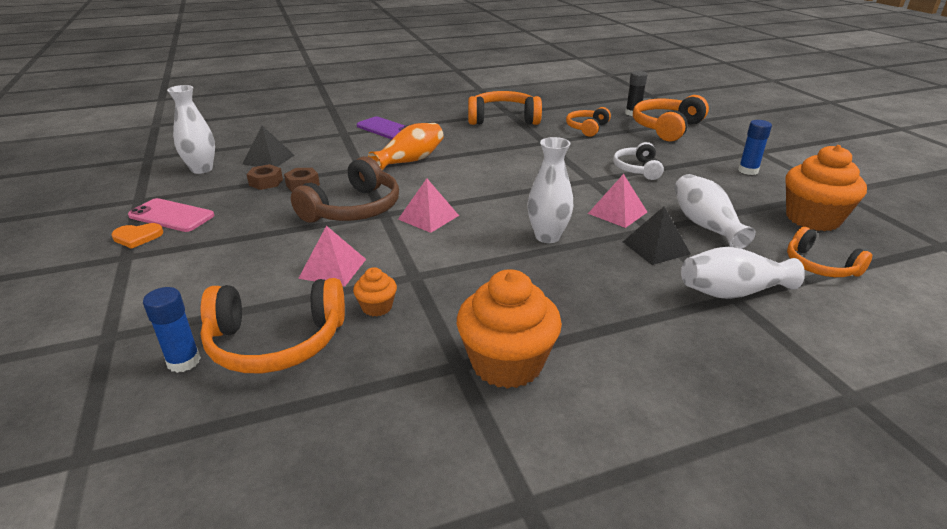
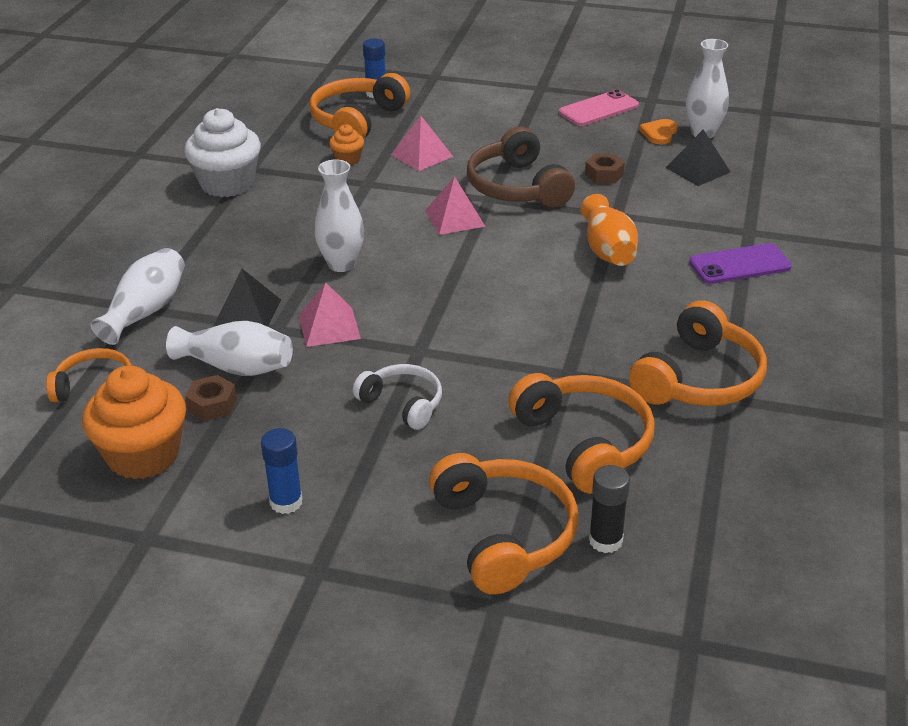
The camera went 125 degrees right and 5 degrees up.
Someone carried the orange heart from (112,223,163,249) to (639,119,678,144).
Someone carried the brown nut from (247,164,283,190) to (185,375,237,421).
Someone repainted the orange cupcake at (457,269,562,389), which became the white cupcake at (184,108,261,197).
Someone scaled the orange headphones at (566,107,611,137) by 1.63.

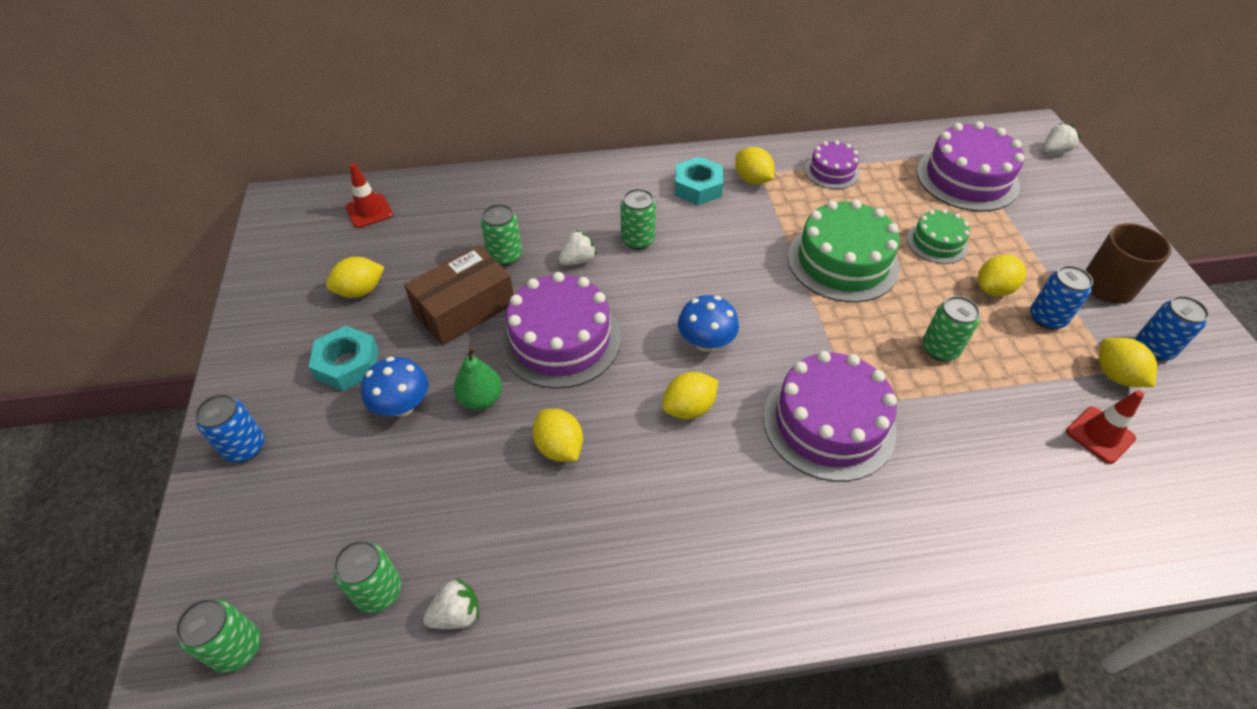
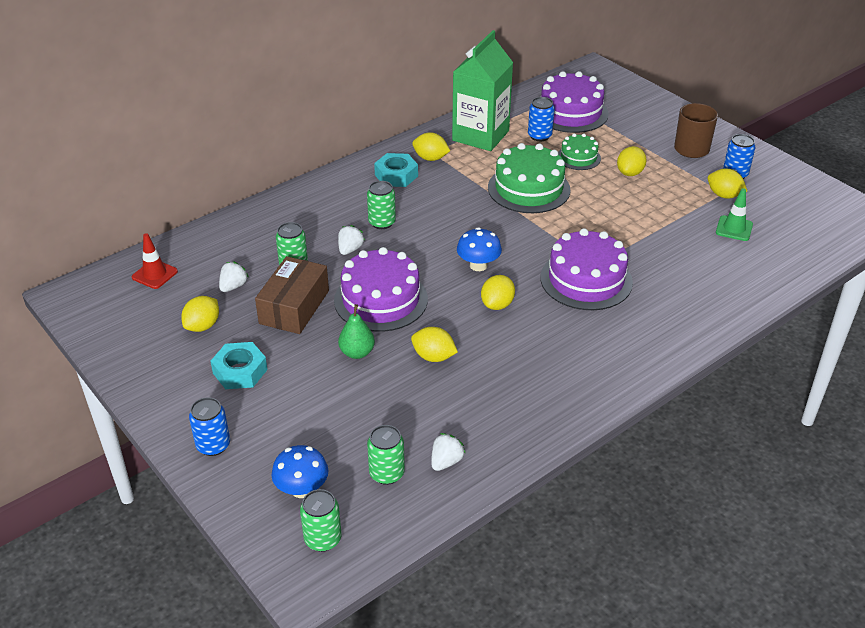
The camera went 30 degrees left and 10 degrees down.
Someone carried the blue mushroom from (361,357,428,417) to (272,445,328,498).
Someone swapped the purple cake at (805,140,860,189) for the green carton at (452,30,513,151).
Someone took away the green can at (922,296,980,361).
Someone carried the blue can from (1030,265,1093,330) to (528,97,555,141).
Someone carried the white strawberry from (1044,124,1081,154) to (219,262,249,292).
Someone repainted the red traffic cone at (1066,390,1144,464), which became the green traffic cone at (716,188,753,241).

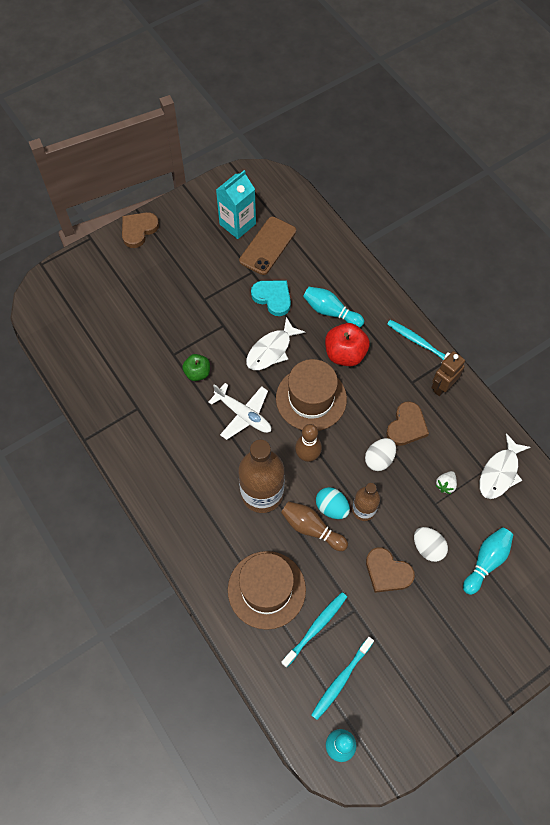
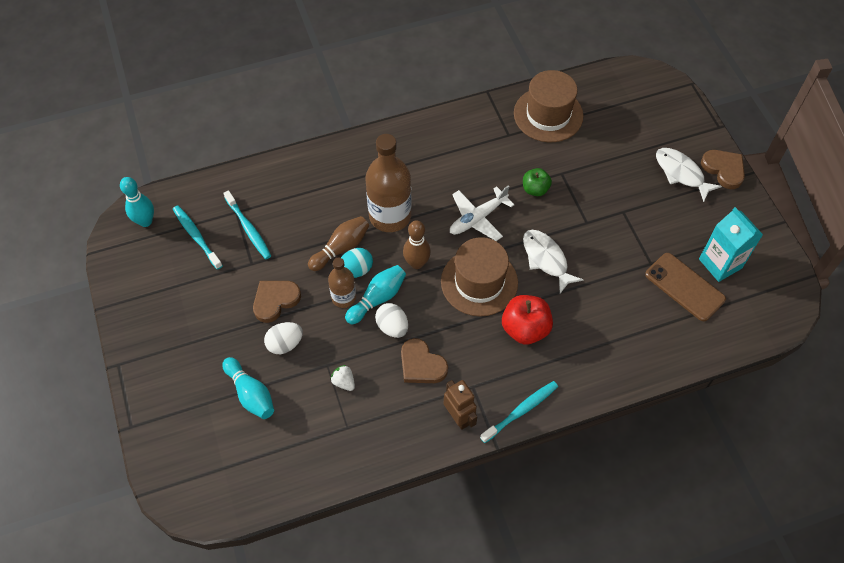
The camera went 105 degrees right and 5 degrees down.
Someone carried the brown hat from (228,551,306,630) to (514,70,583,142).
Someone took away the turquoise heart at (251,281,291,316).
Someone carried the turquoise bowling pin from (303,287,364,328) to (345,265,406,324).
Someone carried the white fish from (479,433,531,499) to (656,148,722,202).

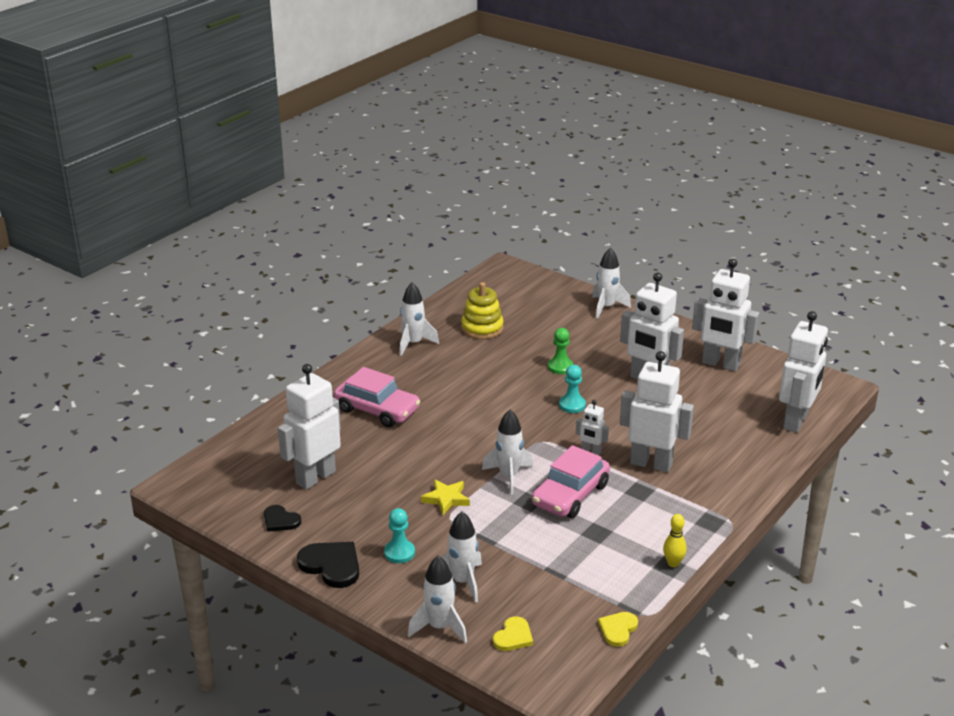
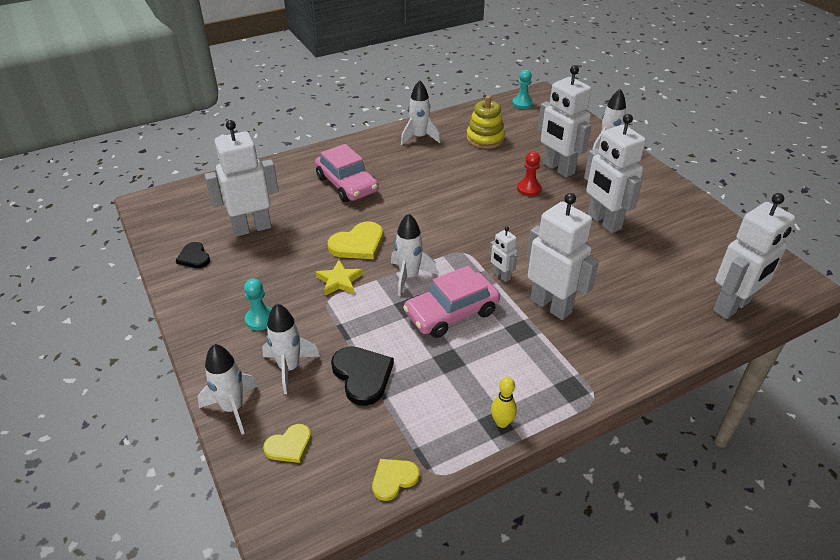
The camera went 25 degrees right and 10 degrees up.
Someone carried the black heart from (297,542,359,588) to (331,347,394,406).
Someone repainted the green pawn at (548,328,573,374), which became the red pawn at (517,151,541,196).
Someone carried the turquoise pawn from (559,365,586,413) to (512,69,533,109).
Someone carried the white robot from (692,258,759,371) to (538,66,591,178).
Someone put down the yellow heart at (328,222,383,259).

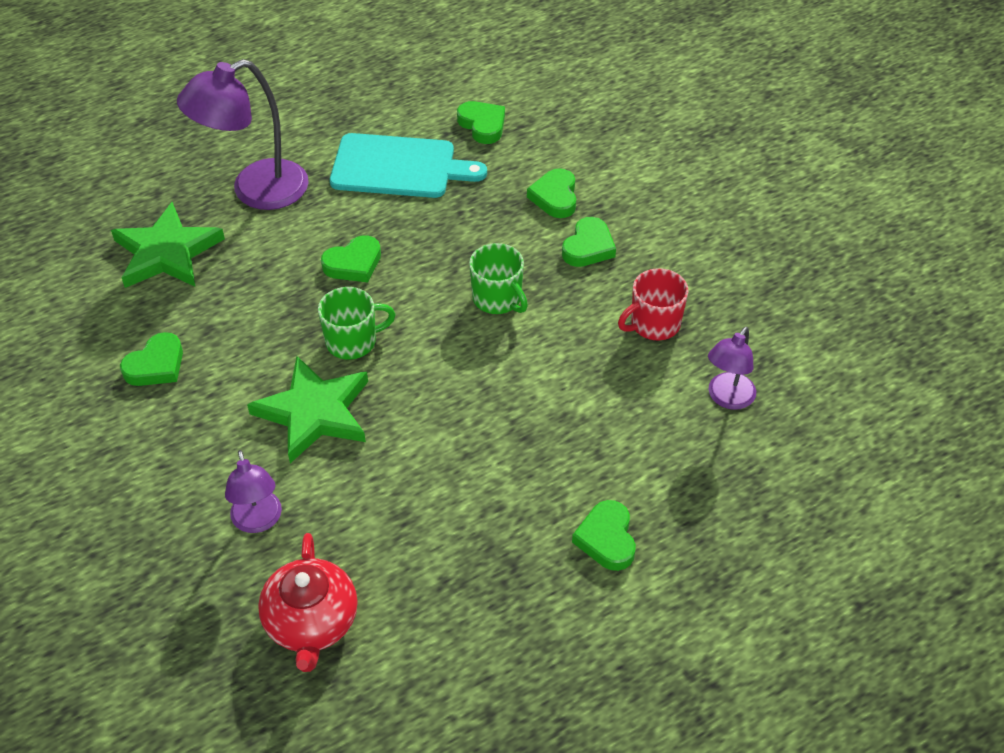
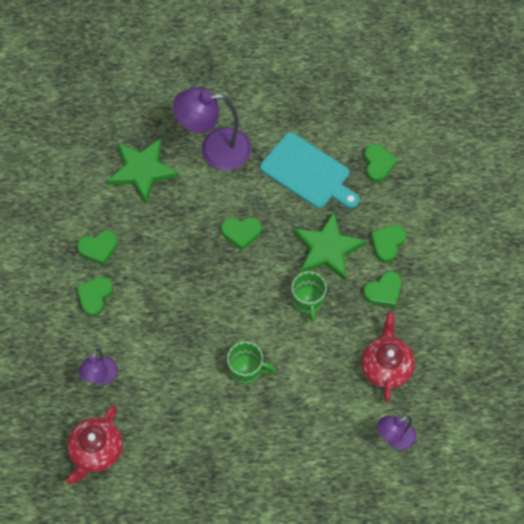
The camera went 30 degrees right and 15 degrees up.
Someone carried the green star from (247,356,368,463) to (294,212,366,281).
Someone carried the green mug from (318,287,396,360) to (227,341,276,385).
Someone carried the green heart from (572,500,636,571) to (77,277,113,316).
Someone swapped the red mug at (618,268,689,340) for the red teapot at (361,312,415,403).

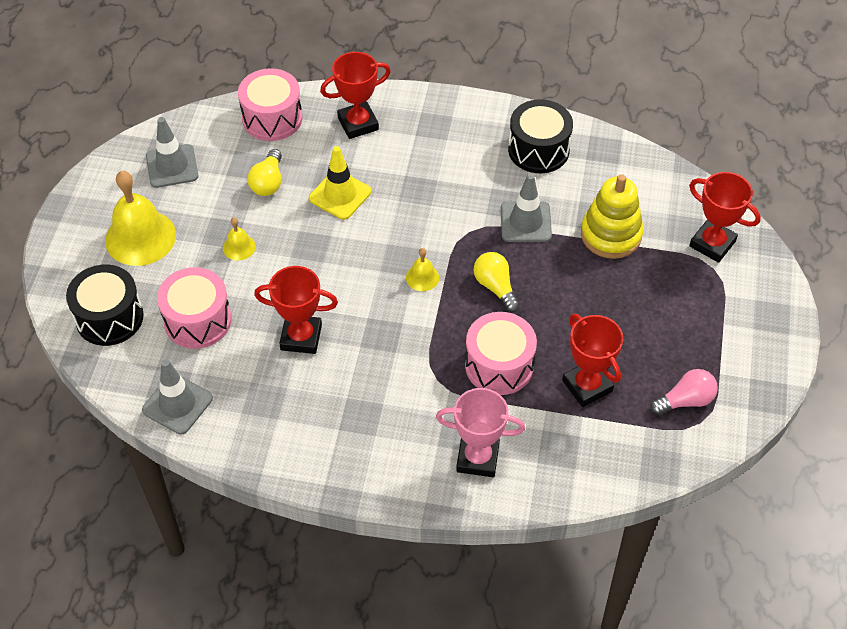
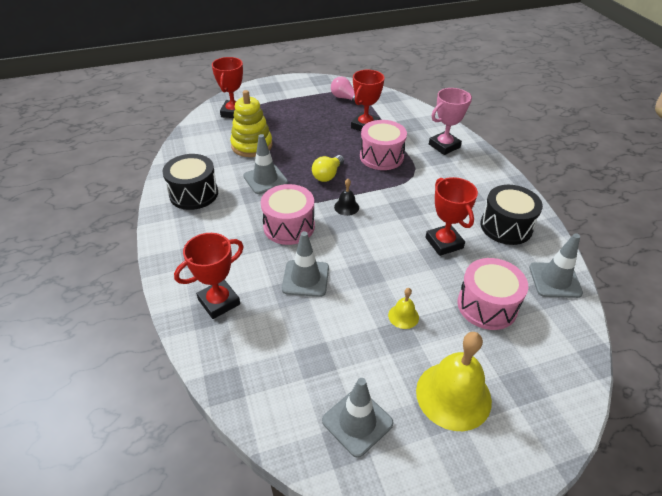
The camera went 120 degrees left and 10 degrees down.
Someone carried the black drum from (66,264,144,346) to (480,185,543,245).
Someone carried the pink drum from (238,68,302,141) to (261,184,315,245).
Someone took away the yellow light bulb at (247,149,282,196).
Someone repainted the yellow traffic cone at (309,146,371,220), which became the grey traffic cone at (282,231,329,297).
Someone rotated the red trophy at (320,52,391,139) by 75 degrees counterclockwise.
Someone repainted the yellow bell at (406,248,439,291), which became the black bell at (334,179,359,216).
Someone rotated the pink trophy at (436,388,525,477) by 75 degrees clockwise.

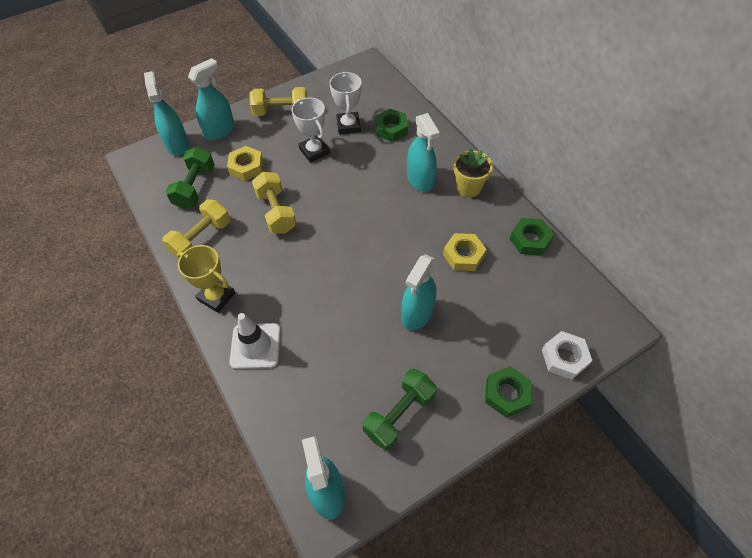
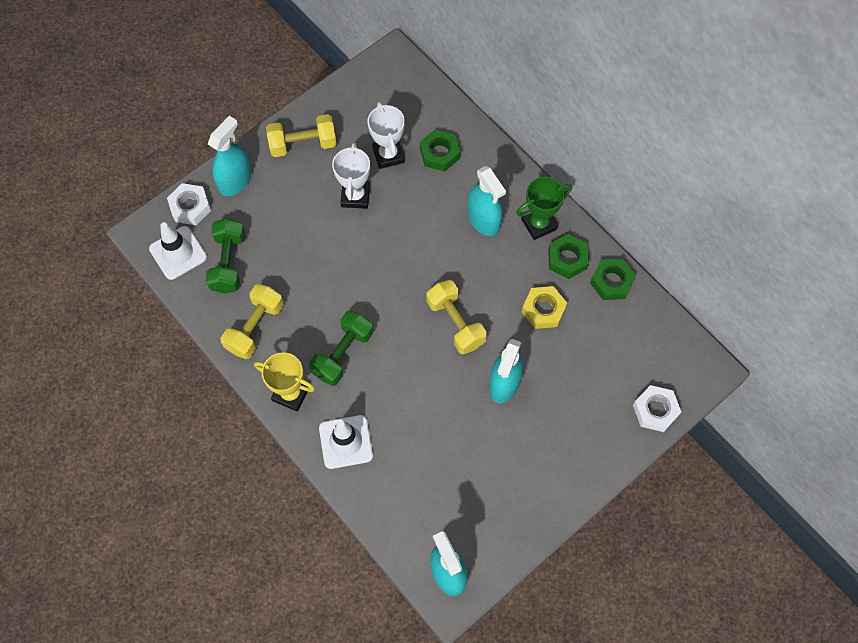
The camera went 10 degrees left and 10 degrees up.
Someone swapped the turquoise spray bottle at (144,71,189,156) for the white nut at (167,183,211,225).
Someone took away the yellow nut at (227,146,263,181).
Someone carried the yellow dumbbell from (252,172,297,234) to (426,280,487,354).
Someone rotated the white trophy at (291,98,330,163) by 45 degrees clockwise.
Someone carried the green dumbbell from (363,369,437,451) to (309,310,373,386).
Someone swapped the yellow flower pot at (454,148,493,198) for the green trophy at (516,176,572,240).
Someone carried the green nut from (485,366,531,417) to (548,234,589,279).
Someone put down the white traffic cone at (149,222,207,280).

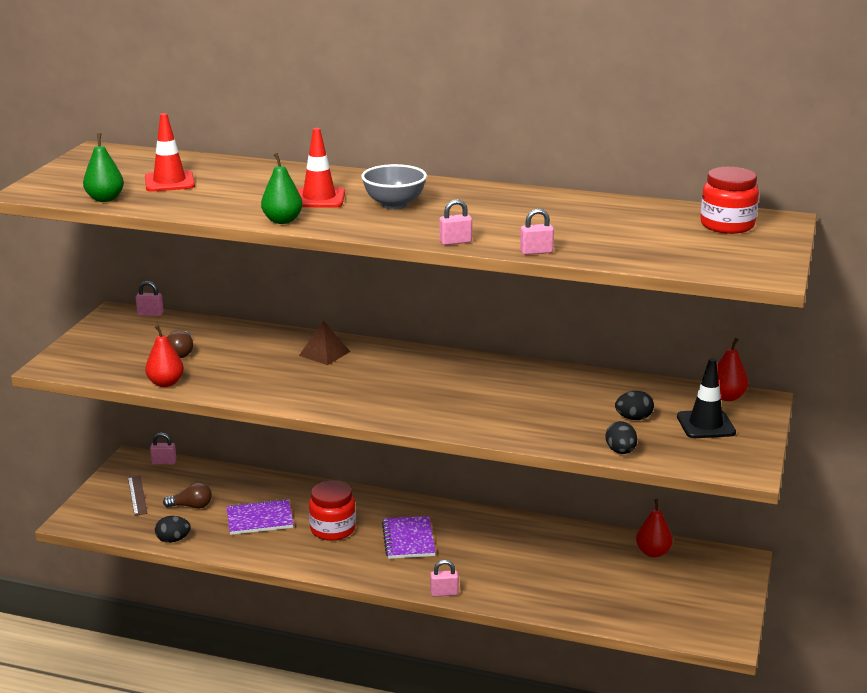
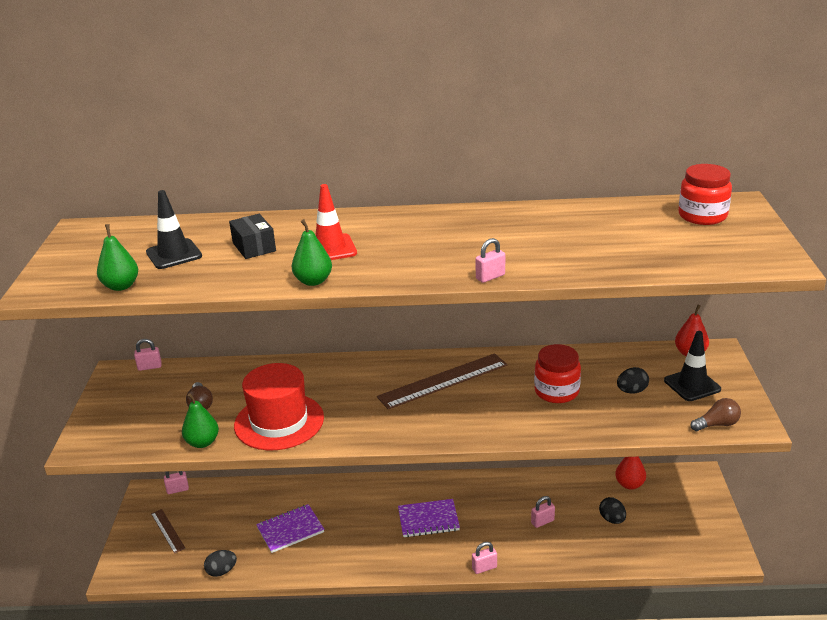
The camera went 15 degrees left and 5 degrees up.
Someone repainted the red traffic cone at (145,113,195,192), which became the black traffic cone at (146,190,202,269).
Someone repainted the red pear at (145,325,184,387), which became the green pear at (182,393,219,448).
Someone carried the brown light bulb from (163,482,212,509) to (690,398,741,431).
Someone took away the brown pyramid at (299,320,351,365).
Someone carried the red jar from (309,480,356,541) to (534,344,581,403).
Someone took away the grey bowl at (361,164,427,210).
Someone rotated the purple notebook at (382,516,436,559) by 75 degrees counterclockwise.
Someone carried the pink padlock from (520,209,554,255) to (531,496,555,528).
Someone carried the black egg from (606,421,637,454) to (599,497,626,524).
Someone put down the black box at (229,214,276,259).
Someone put down the red hat at (234,363,324,450).
Someone put down the brown ruler at (377,353,507,409).

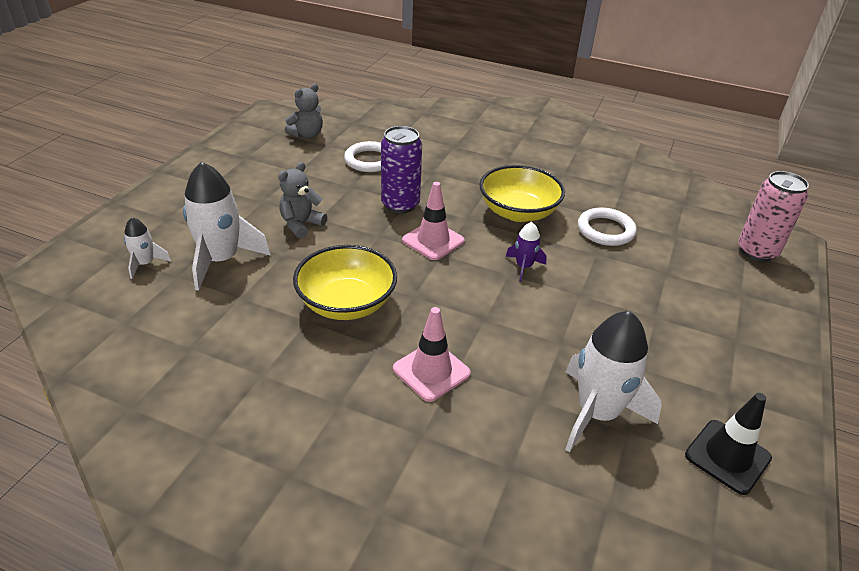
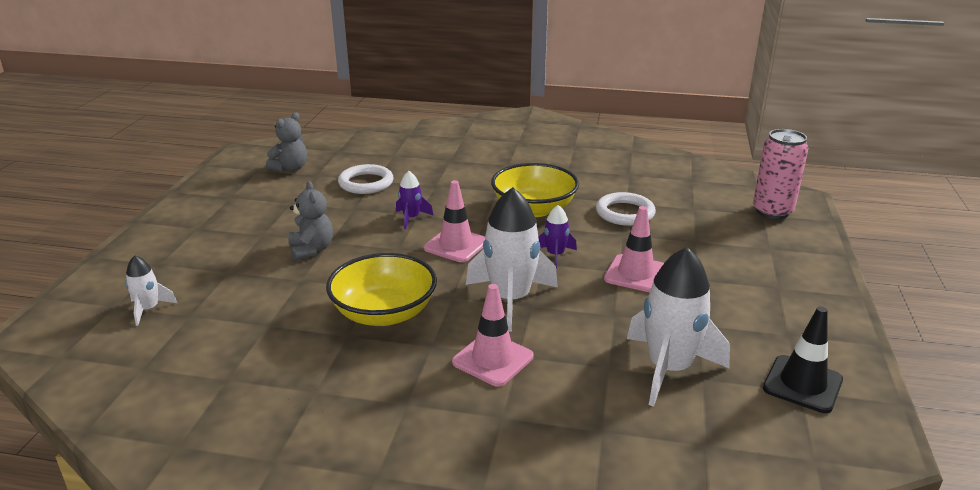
The camera went 10 degrees left and 10 degrees down.
Someone carried the white rocket from (183,162,271,291) to (466,187,558,332).
Someone rotated the grey teddy bear at (278,162,327,238) by 135 degrees clockwise.
Someone swapped the purple can at (381,126,422,213) for the purple rocket at (396,171,434,229).
Someone put down the pink traffic cone at (604,206,664,292).

